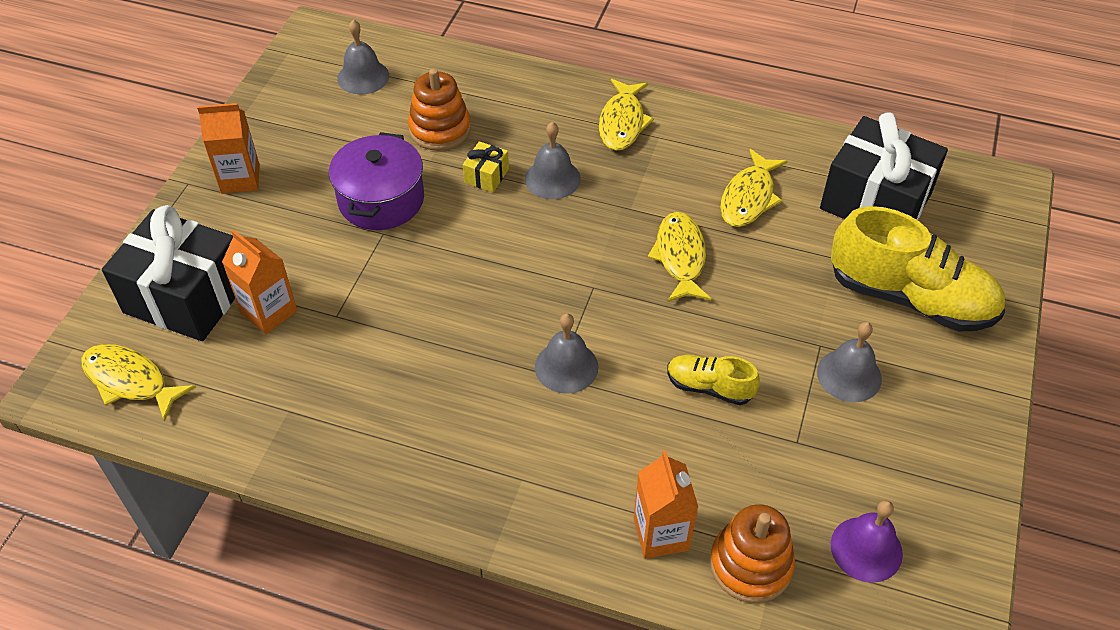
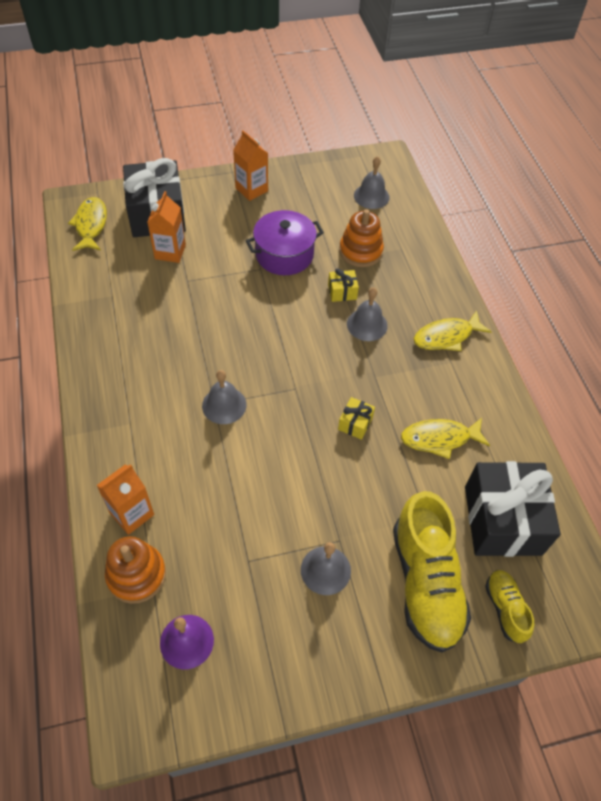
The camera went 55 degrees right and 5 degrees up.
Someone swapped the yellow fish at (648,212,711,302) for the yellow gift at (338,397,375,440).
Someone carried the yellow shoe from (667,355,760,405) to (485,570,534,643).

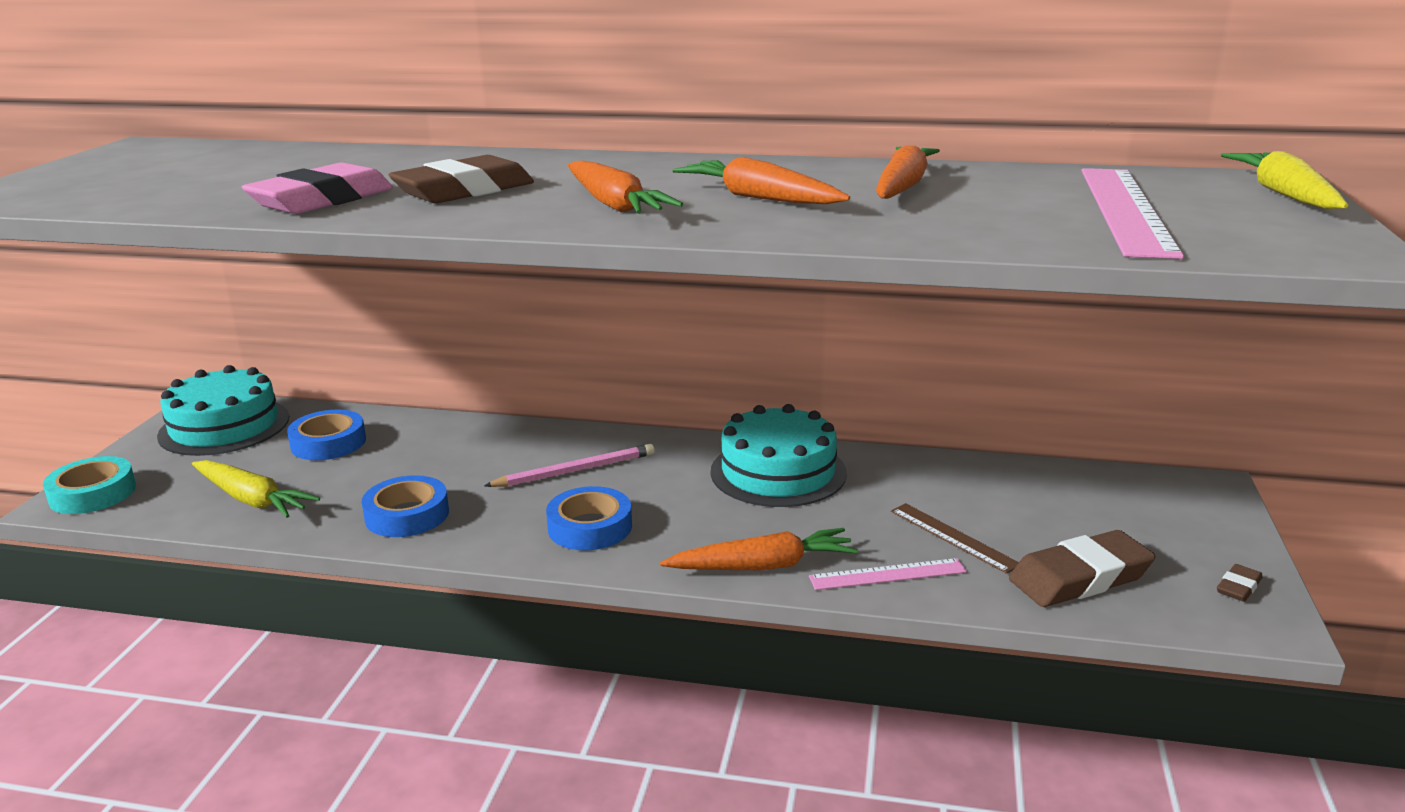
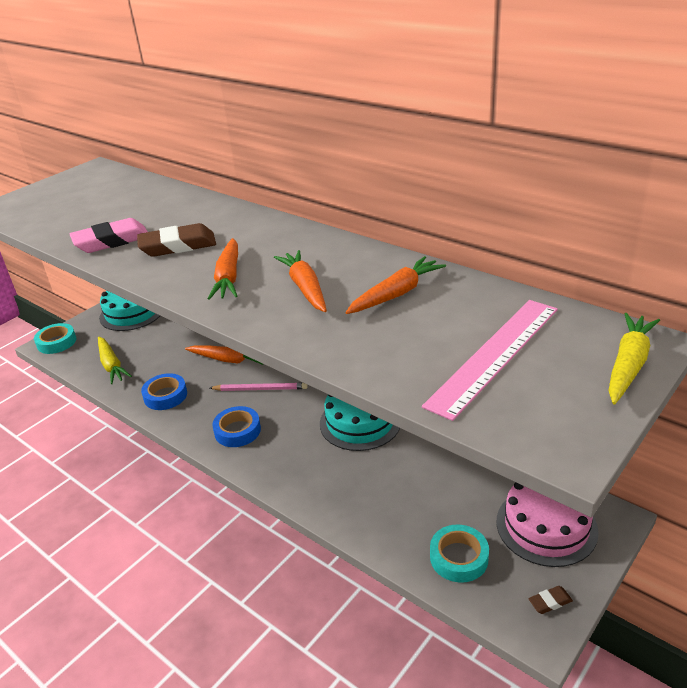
The camera went 30 degrees right and 10 degrees up.
Someone took away the blue tape at (287,409,366,460).
Someone carried the orange carrot from (660,528,858,570) to (185,345,263,365).
Someone took away the pink ruler at (809,558,967,590).
Someone took away the brown ruler at (891,503,1019,574).
Someone swapped the brown eraser at (1009,530,1155,607) for the turquoise tape at (430,525,489,583).
Someone put down the pink cake at (497,483,599,567).

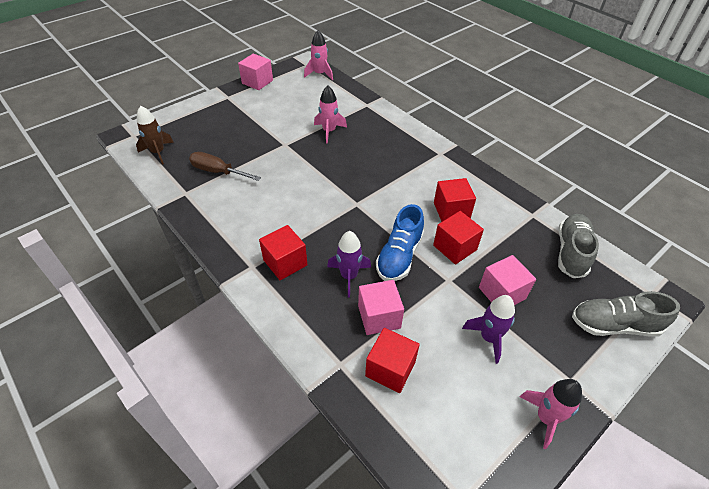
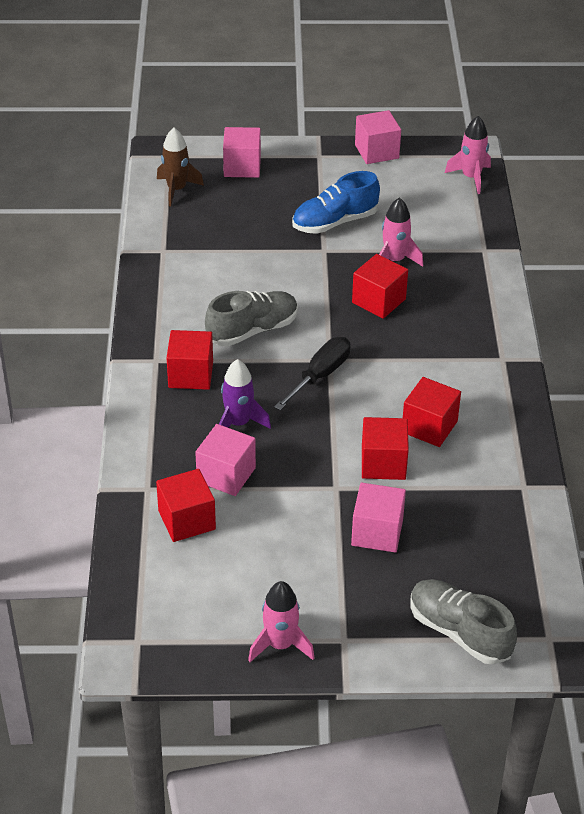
The camera went 40 degrees right and 5 degrees down.
Someone took away the brown screwdriver at (189,152,261,181).
Someone carried the blue shoe from (376,204,424,281) to (292,171,380,234).
Someone took away the purple rocket at (462,295,515,364).
Someone carried the grey shoe from (558,214,599,278) to (205,291,298,346).
Someone put down the pink cube at (223,127,261,178).
Someone put down the black screwdriver at (274,337,350,411).
Someone put down the red cube at (352,254,408,319).

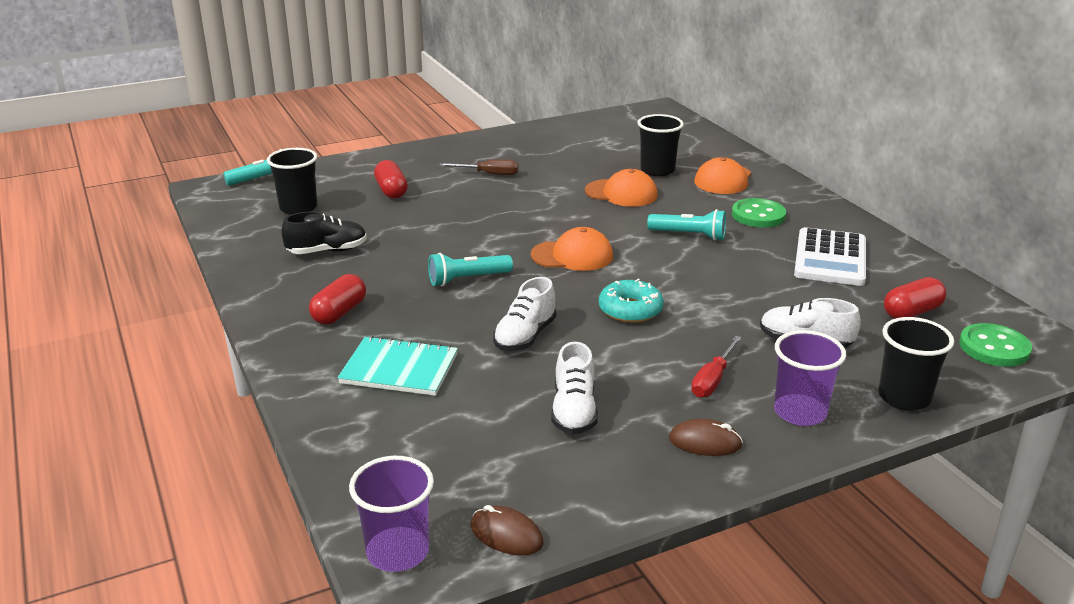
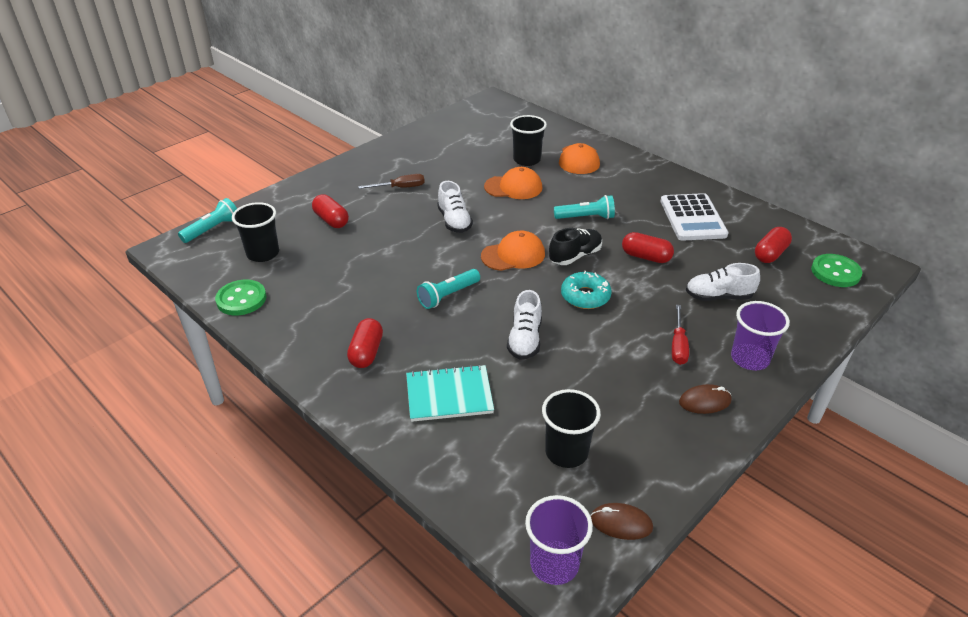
The camera went 20 degrees left and 10 degrees up.
Someone carried the black shoe from (281,211,367,254) to (549,228,602,265).
Someone carried the white shoe from (551,342,598,435) to (437,181,473,233).
Someone carried the green button from (732,198,786,227) to (215,280,266,316).
Someone carried the black cup from (878,317,954,410) to (542,389,601,468).
Someone put down the red capsule at (622,232,674,263).

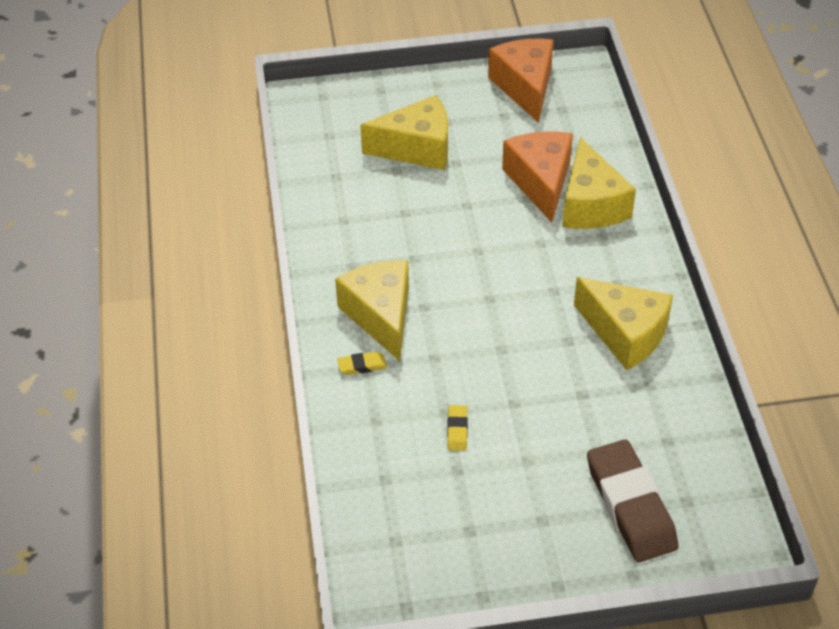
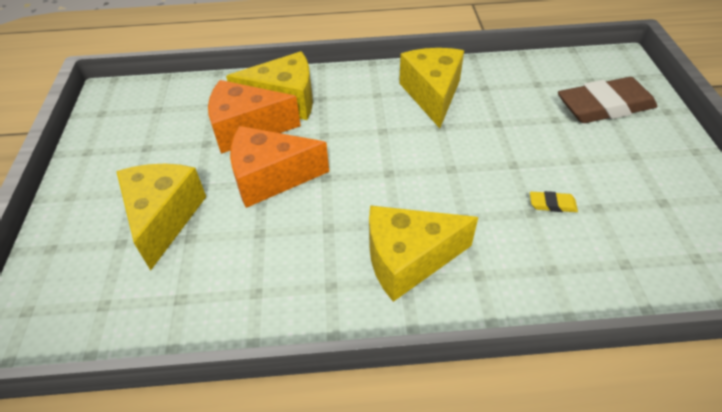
The camera went 85 degrees left and 0 degrees up.
Someone took away the yellow eraser at (337,352,387,375).
Someone carried the orange cheese from (488,38,553,123) to (230,126,329,208).
Someone rotated the yellow cheese at (574,277,673,370) by 45 degrees counterclockwise.

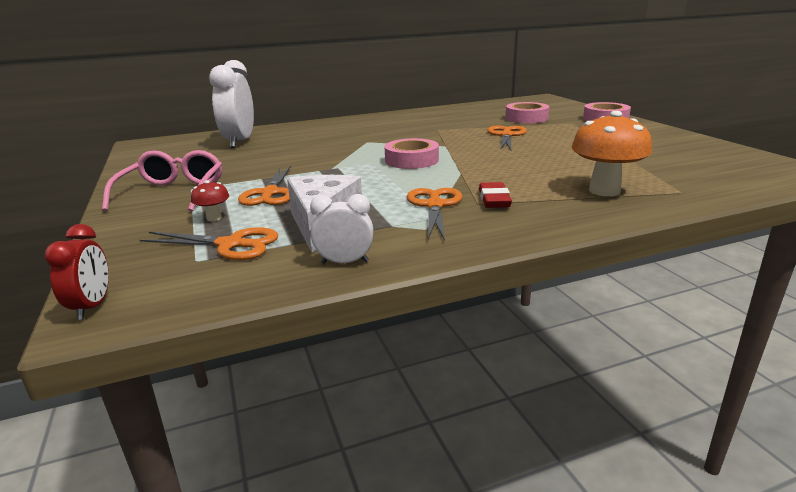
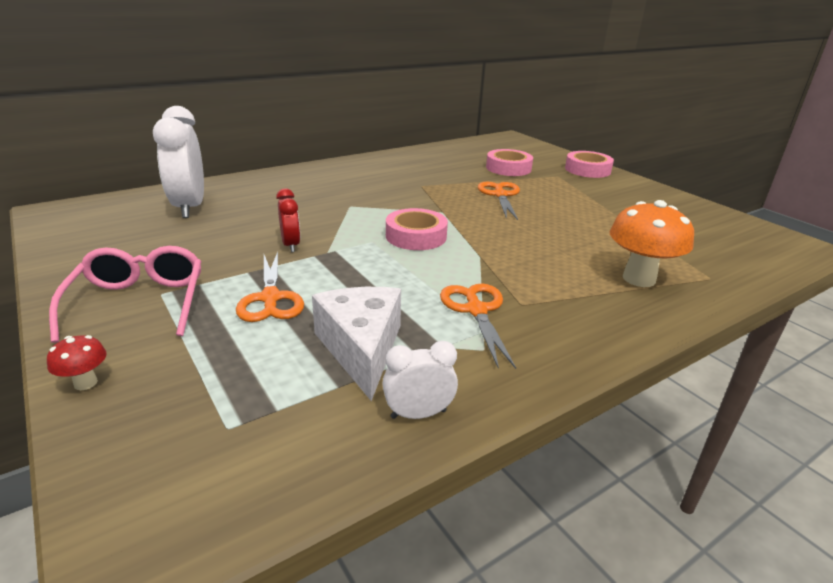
The camera went 15 degrees left and 5 degrees up.
Someone carried the red clock from (45,224,109,320) to (276,188,300,252).
Someone took away the orange scissors at (140,227,278,260).
Someone carried the red mushroom from (191,180,229,221) to (47,335,107,390).
Someone took away the red eraser at (479,182,512,208).

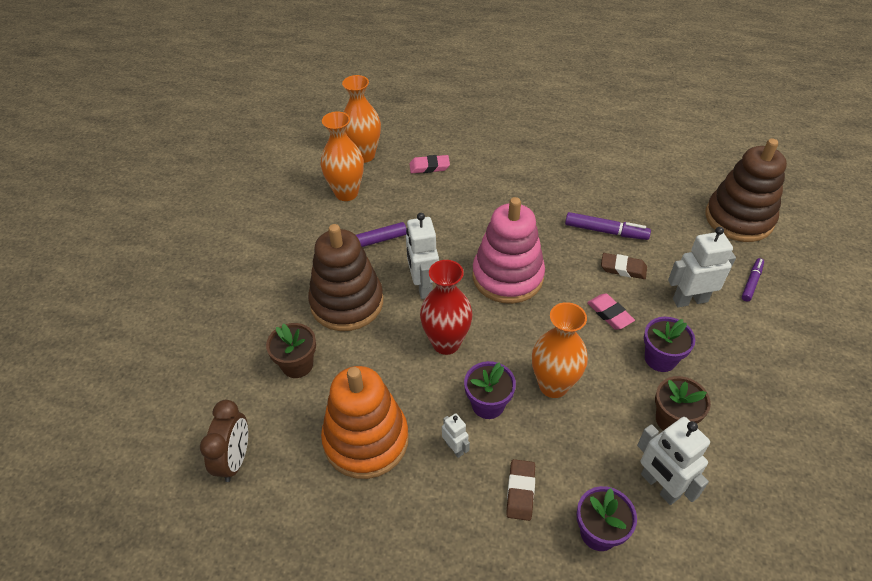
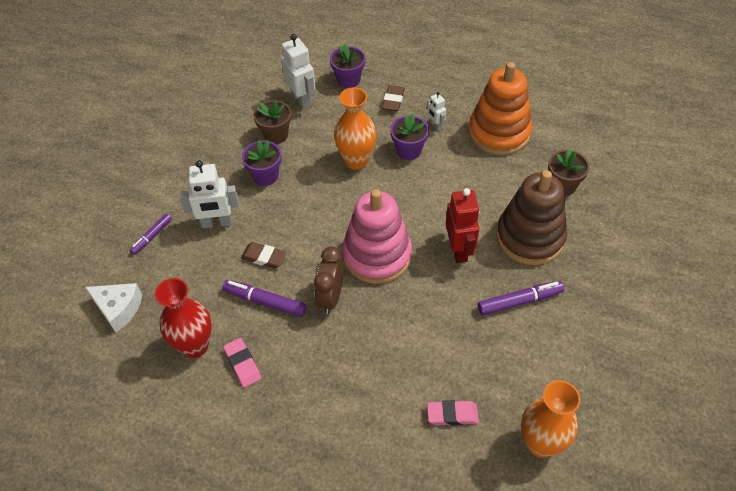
The camera went 175 degrees left and 5 degrees up.
Someone carried the brown clock from (200,400,248,482) to (314,246,343,314).
Someone took away the orange vase at (321,111,364,201).
Someone repainted the white robot at (406,213,439,299), which became the red robot at (446,188,480,263).
Someone carried the red vase from (420,260,473,355) to (155,278,212,358).
Someone carried the pink eraser from (587,293,635,330) to (223,338,261,387).
Someone swapped the brown stacking toy at (705,139,787,242) for the white cheese at (85,283,142,333).

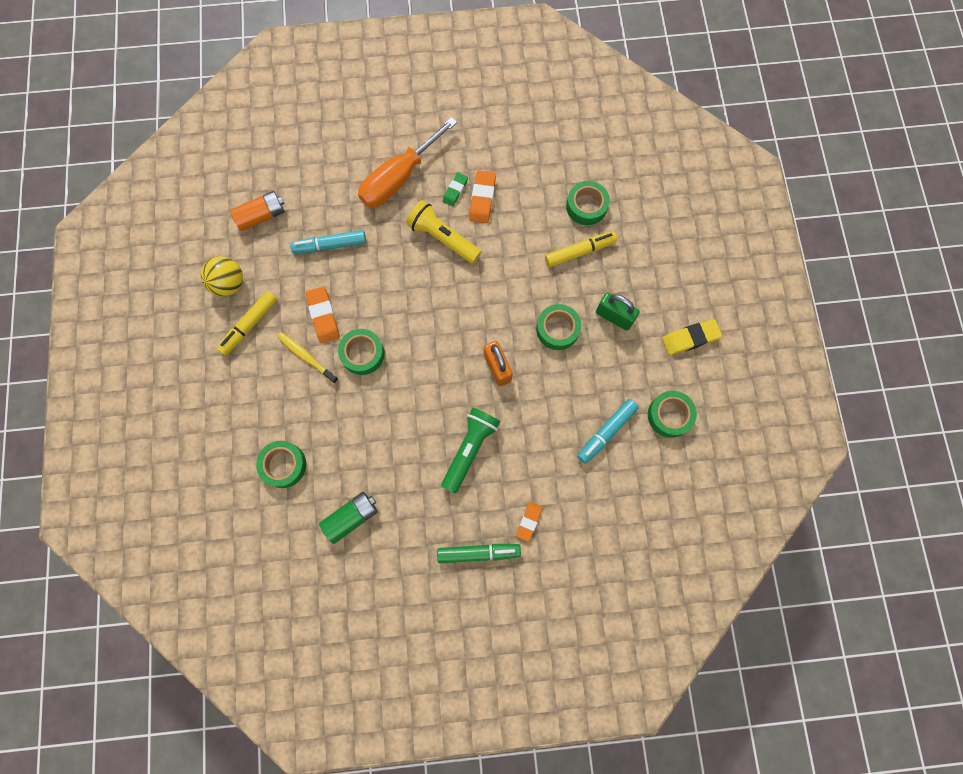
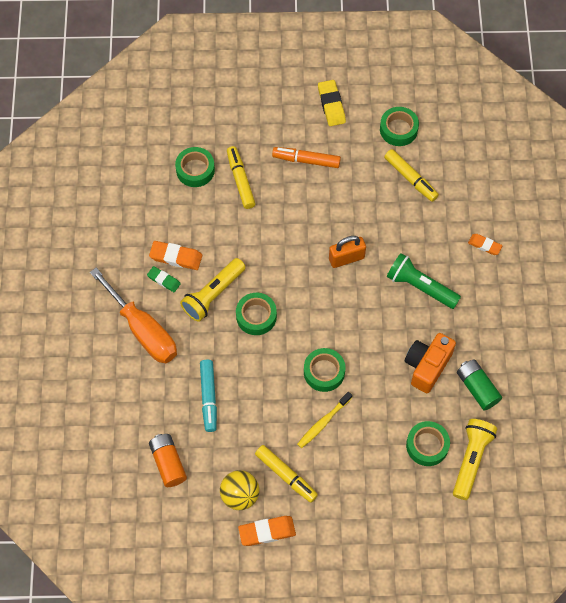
The camera went 85 degrees left and 10 degrees down.
Someone carried the orange eraser from (306,286,340,343) to (238,516,296,546).
Someone took away the green marker at (437,544,521,563).
Someone carried the green tape from (536,304,581,350) to (236,293,277,335).
Someone repainted the turquoise marker at (577,399,639,464), which became the yellow marker at (384,149,439,202).
Someone swapped the green padlock at (596,293,640,331) for the orange marker at (272,147,341,168).
Someone put down the orange camera at (405,333,456,393).
Someone put down the yellow flashlight at (453,419,497,500).

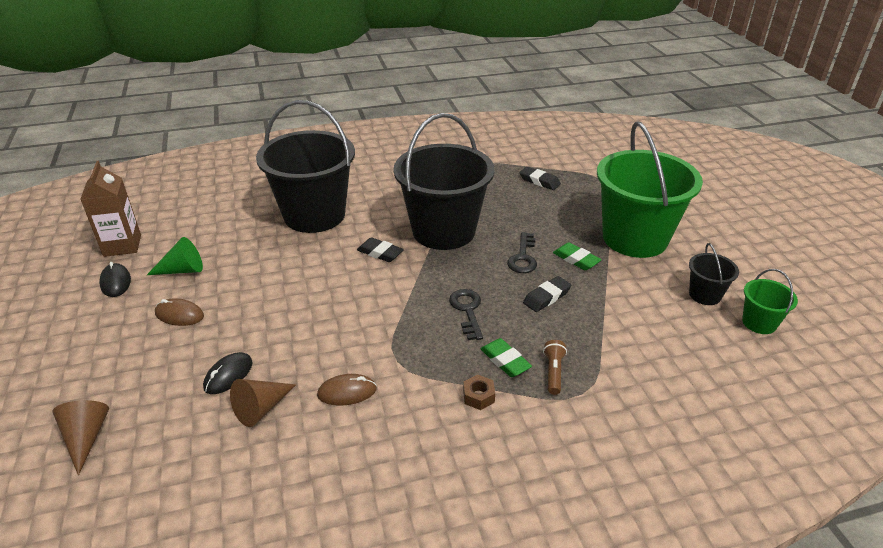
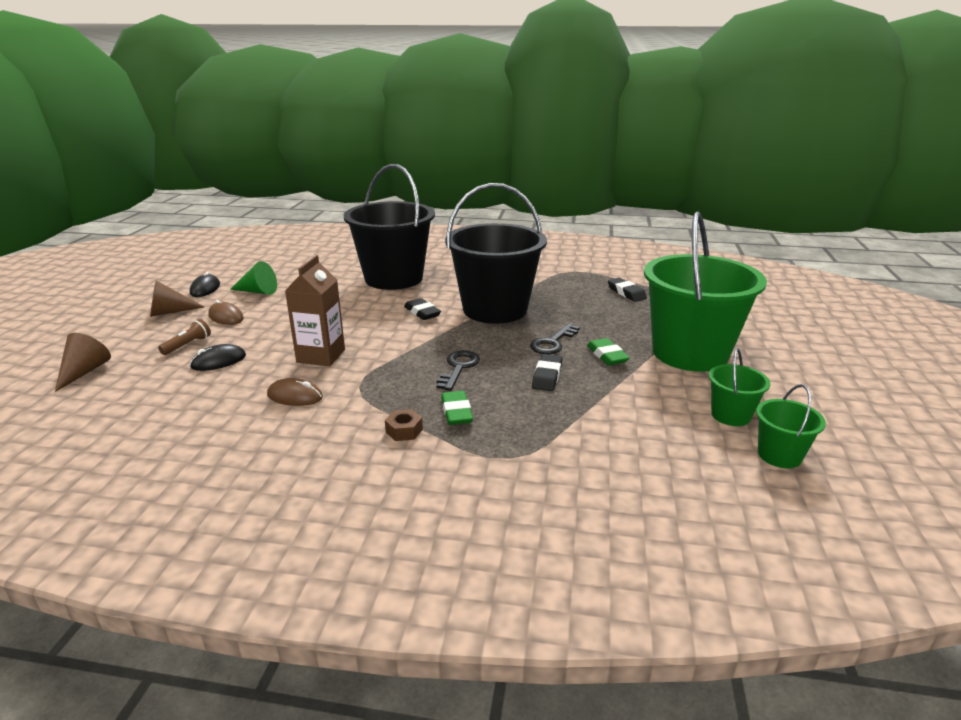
The camera went 25 degrees right and 10 degrees down.
Someone carried the brown carton from (80,161,141,257) to (285,255,345,366).
Someone carried the brown cone from (230,379,296,427) to (150,281,204,317).
Someone rotated the black eraser at (523,276,571,312) by 60 degrees counterclockwise.
Someone carried the brown flashlight from (543,340,567,395) to (158,319,211,355).
Someone repainted the black bucket at (689,243,739,305), which became the green bucket at (709,348,770,426).

